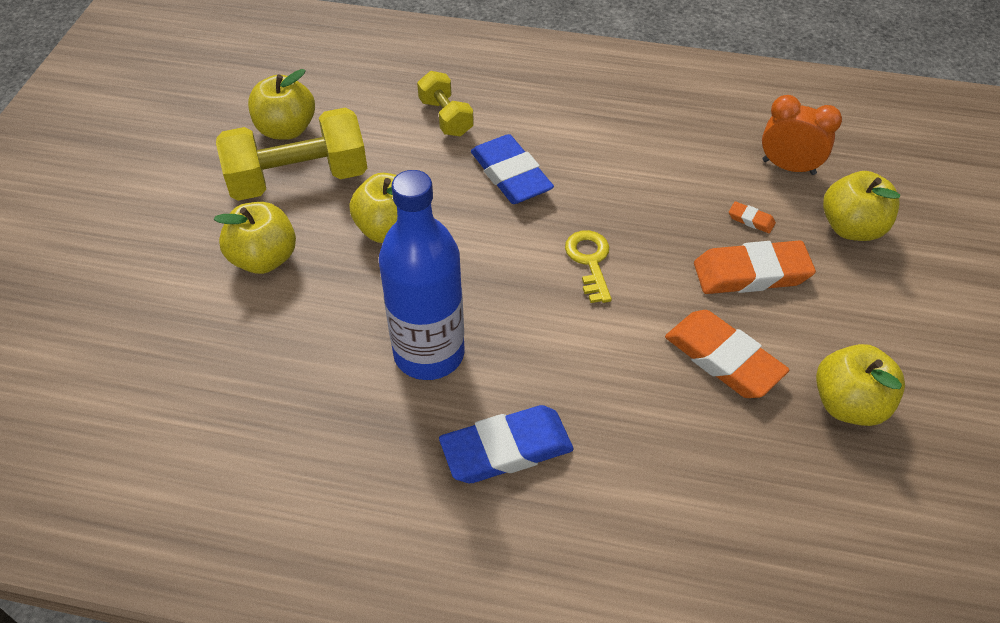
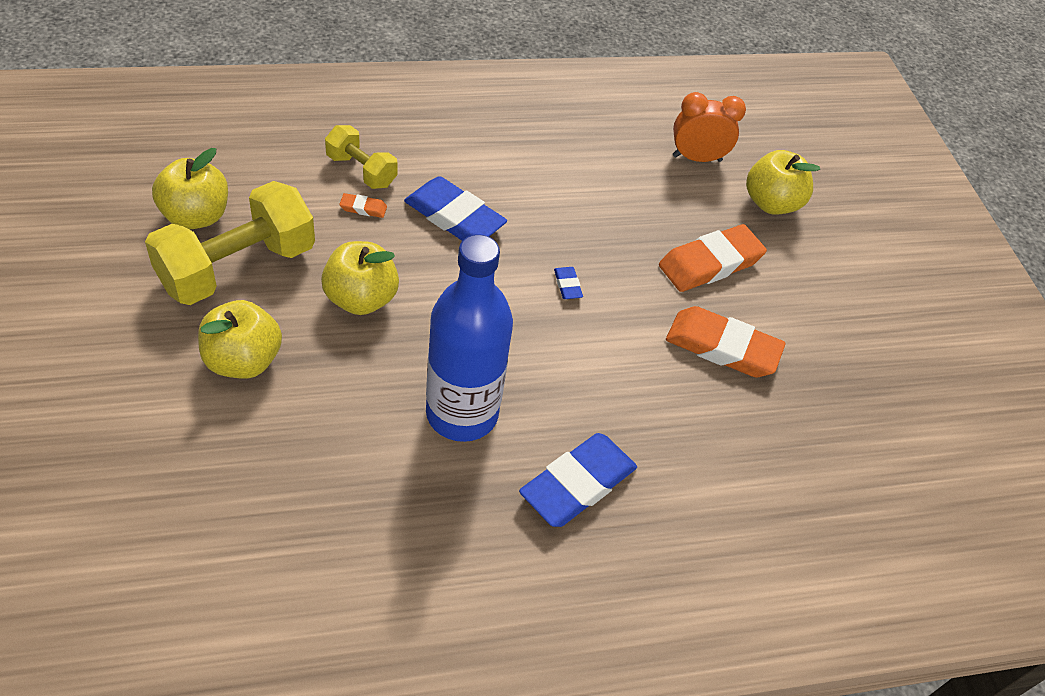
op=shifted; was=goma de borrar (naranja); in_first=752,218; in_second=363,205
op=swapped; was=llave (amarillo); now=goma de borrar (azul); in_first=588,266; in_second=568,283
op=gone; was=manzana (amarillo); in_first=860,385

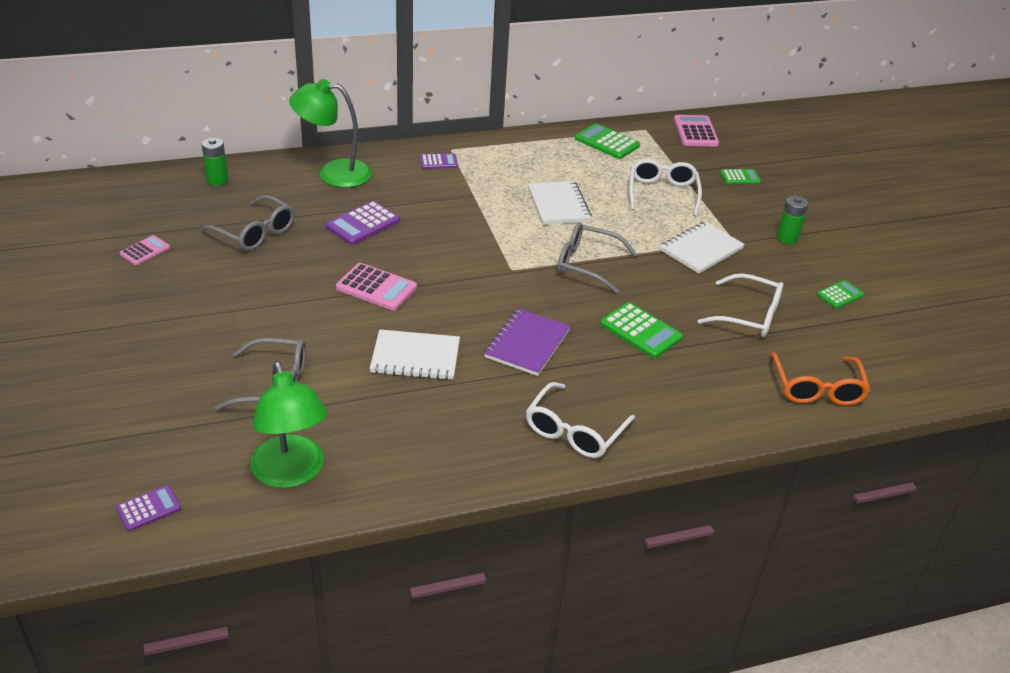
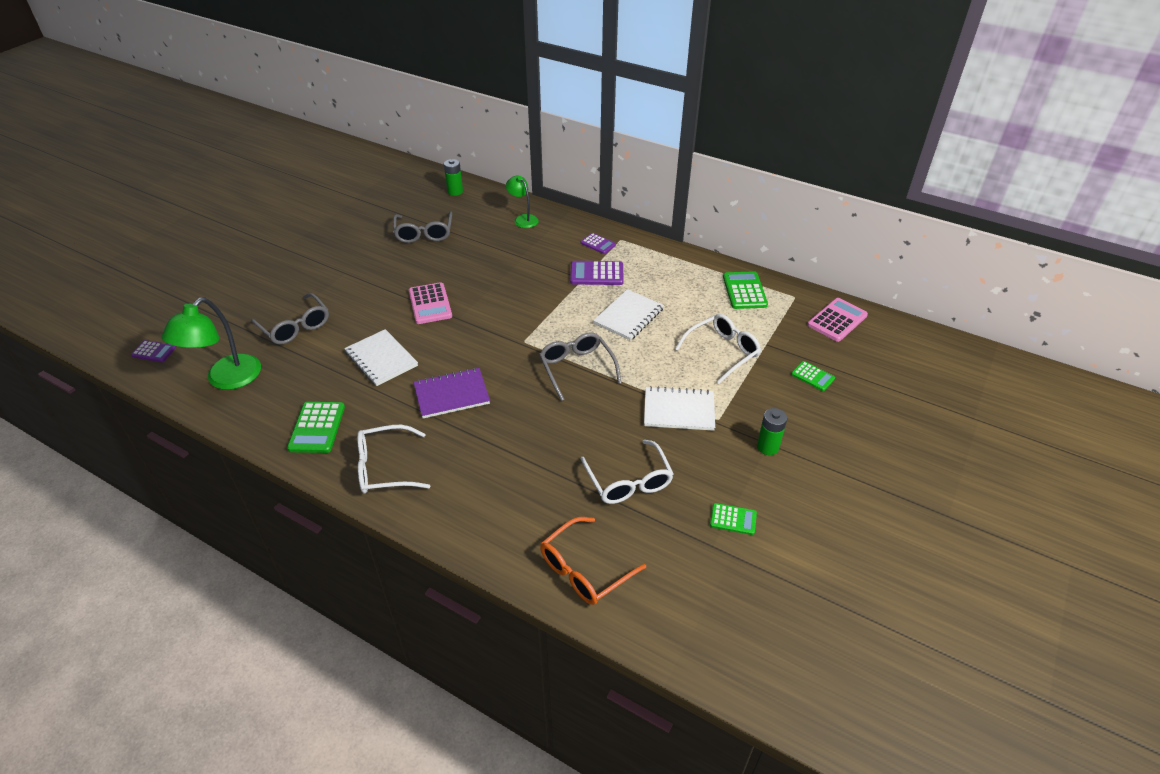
op=shifted; was=calculadora (verde); in_first=641,330; in_second=316,427
op=scaled; was=lámpara (verde); in_first=330,133; in_second=522,202; ratio=0.59
op=shifted; was=calculadora (morado); in_first=363,223; in_second=597,273
op=gone; was=calculadora (rosa); in_first=144,250

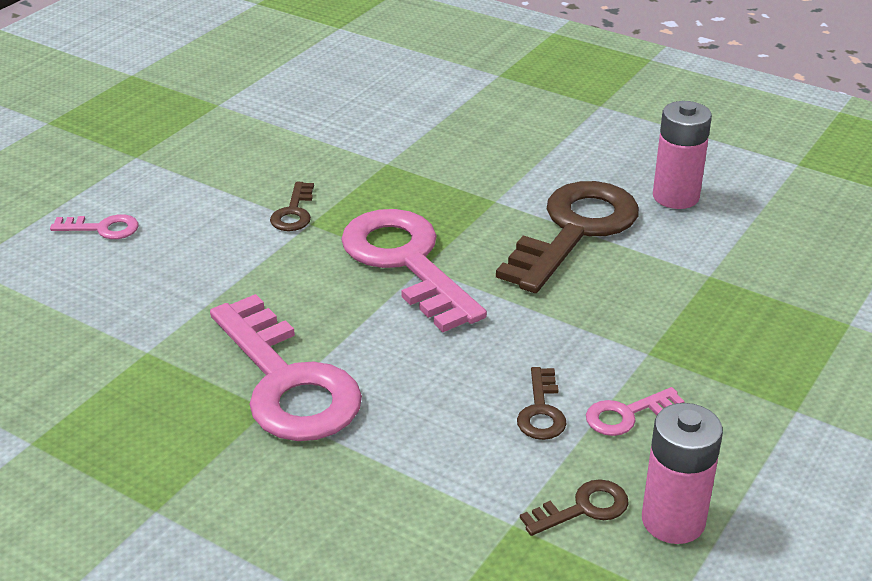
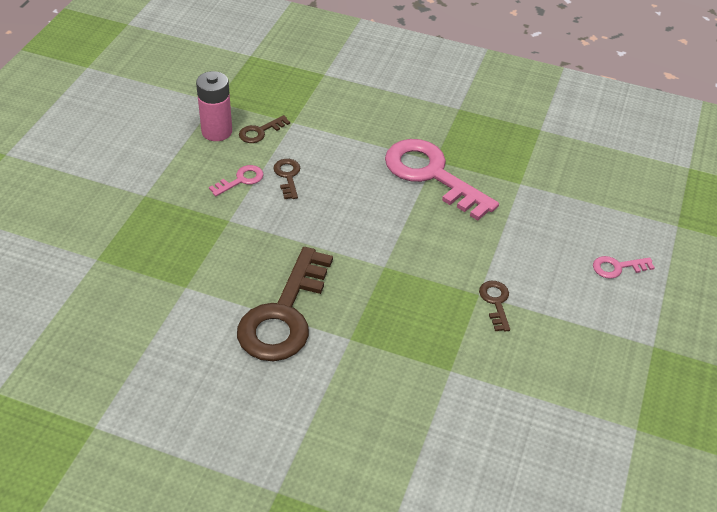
op=gone; was=llave (rosa); in_first=414,270
op=gone; was=pila (rosa); in_first=682,155

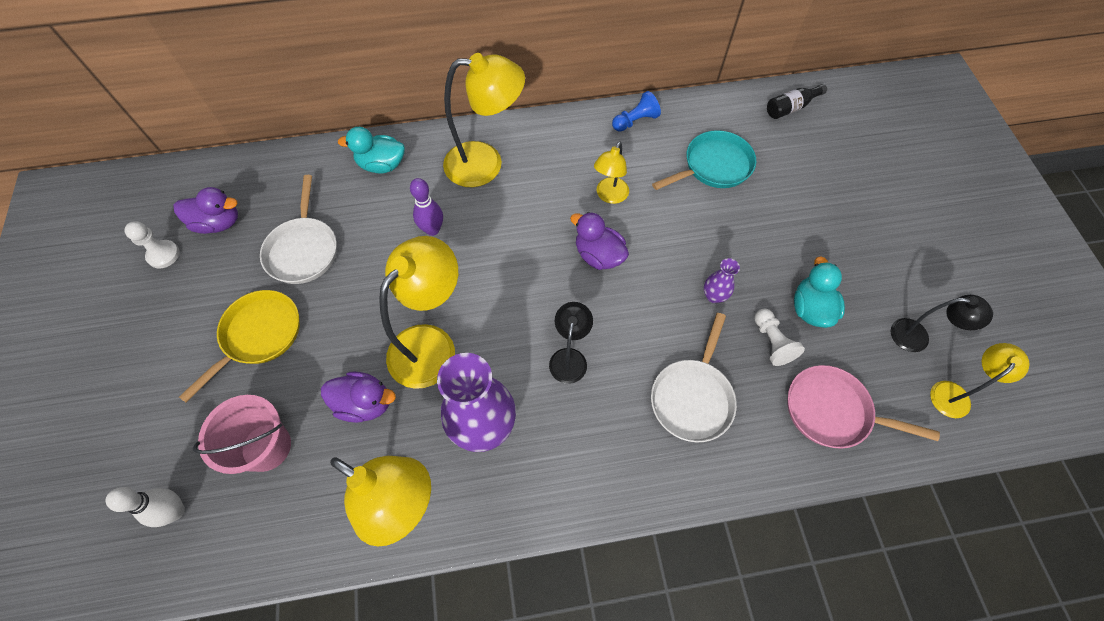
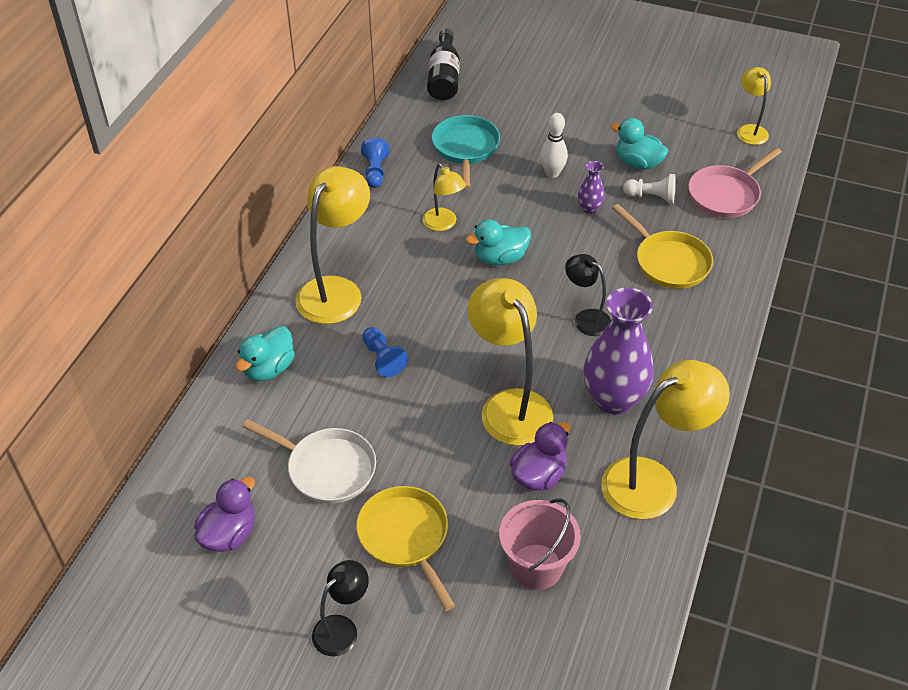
op=shifted; was=lámpara (negro); in_first=942,323; in_second=340,608
op=swapped; was=bolo (morado); now=peón (azul); in_first=426,207; in_second=385,352
op=scaled; was=botella (negro); in_first=797,101; in_second=443,64; ratio=1.51
op=repainted; was=pato (morado); now=pato (turquesa); in_first=599,241; in_second=498,242
op=shifted; was=bolo (blanco); in_first=145,507; in_second=554,145
op=repainted; was=sartén (blanco); now=sartén (amarillo); in_first=694,377; in_second=662,246
op=gone; was=peón (blanco); in_first=152,244

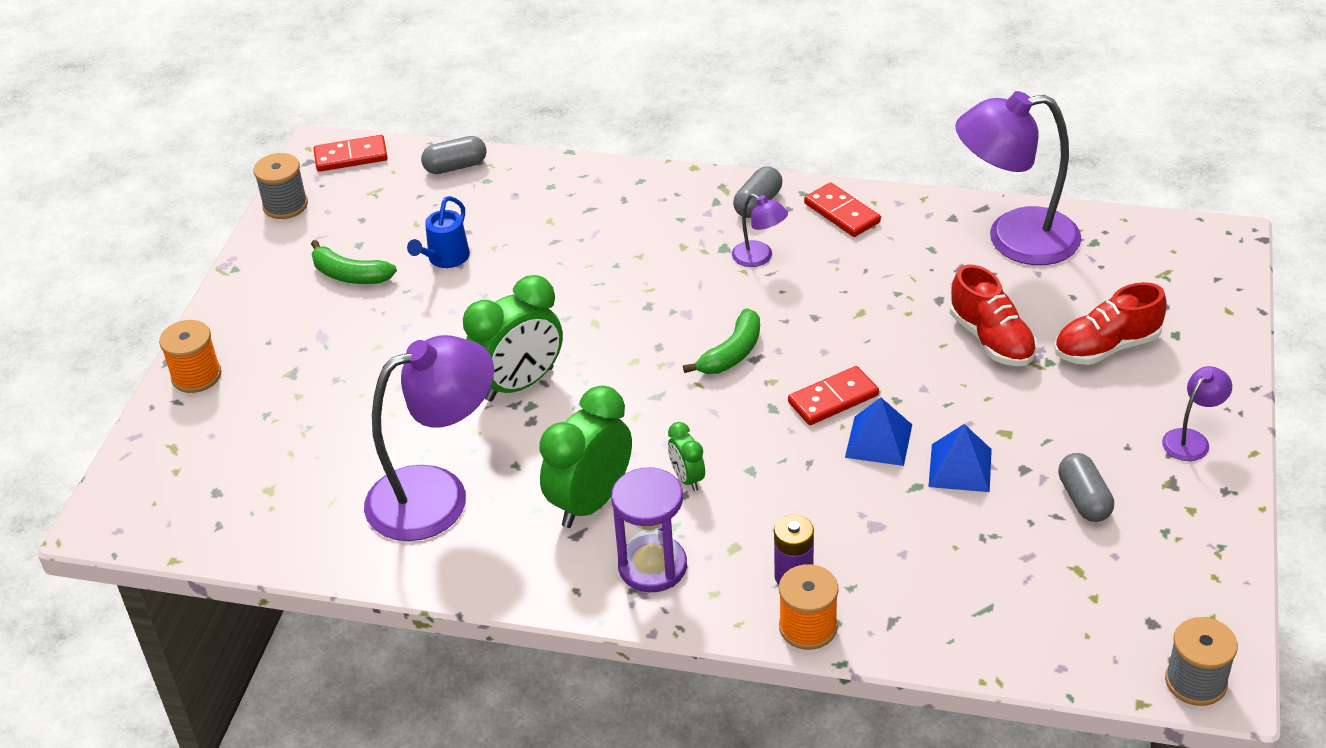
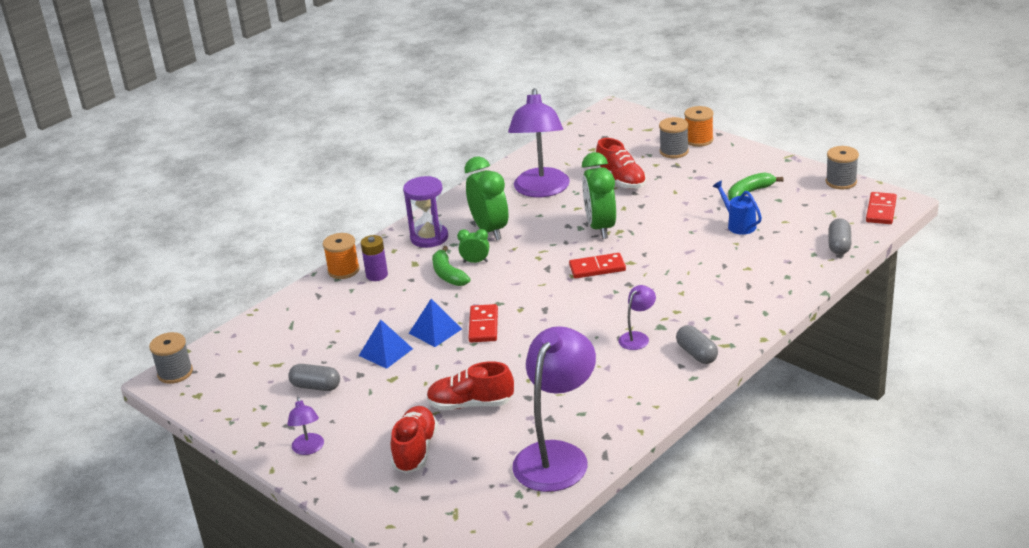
op=shifted; was=plátano (verde); in_first=721,341; in_second=451,266
op=shifted; was=ficha de dominó (rojo); in_first=842,209; in_second=597,265
op=new; now=zapato (rojo); in_second=621,163
op=rotated; was=lámpara (morado); in_first=760,230; in_second=637,317; clockwise=150
op=new; now=carrete (gris); in_second=674,137

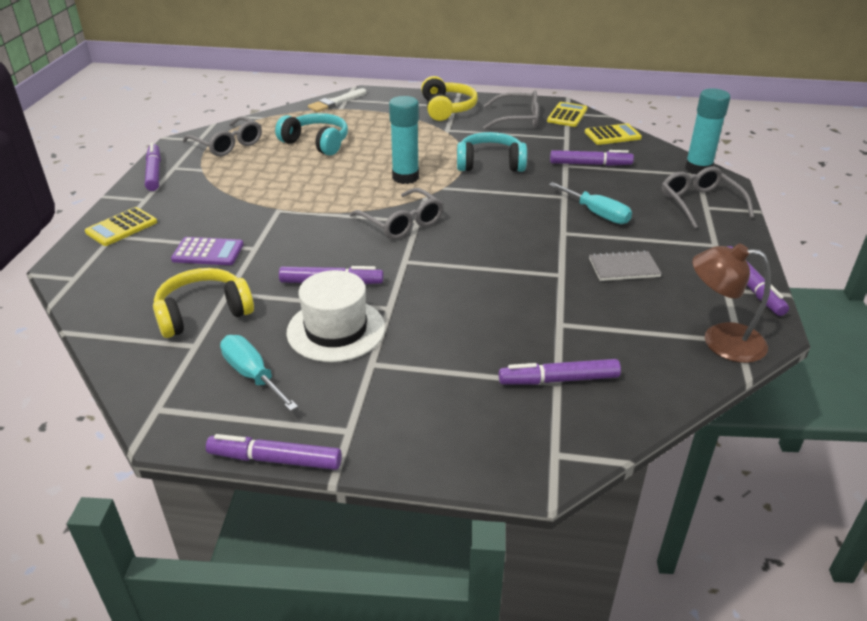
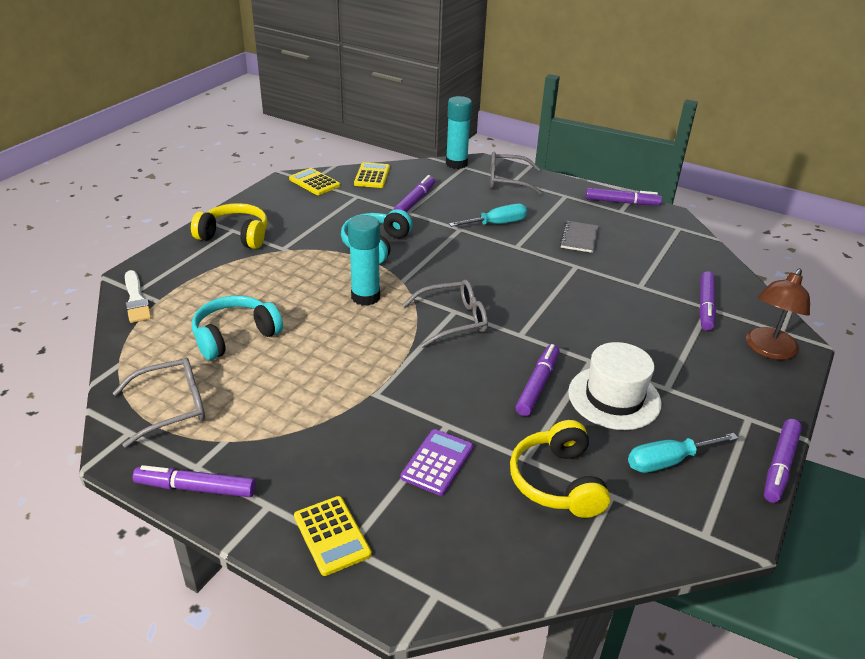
op=shifted; was=lámpara (marrón); in_first=731,303; in_second=778,314
op=gone; was=gafas (gris); in_first=511,109

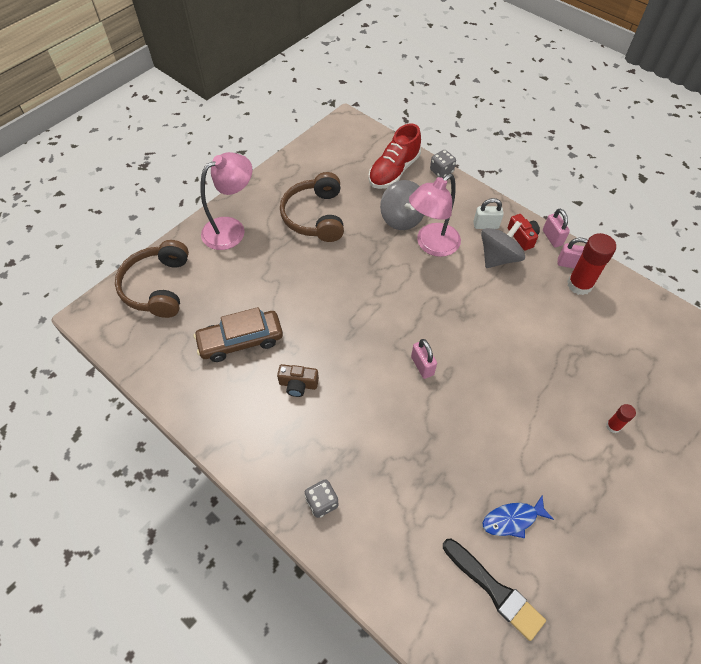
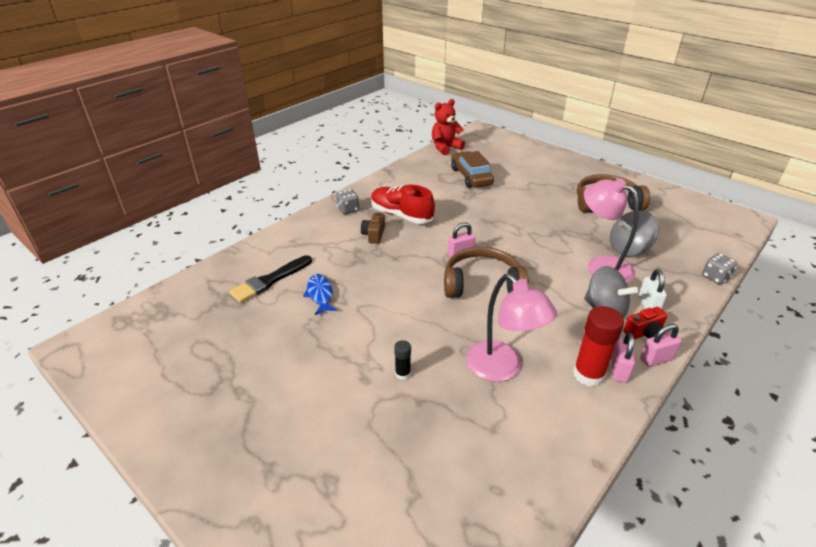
op=shifted; was=cámara (marrón); in_first=298,380; in_second=373,228
op=shifted; was=zapato (rojo); in_first=394,156; in_second=403,204
op=repainted; was=barra de pegamento (rojo); now=barra de pegamento (negro); in_first=621,418; in_second=402,360
op=new; now=osito (rojo); in_second=448,127
op=shifted; was=auriculares (marrón); in_first=152,279; in_second=486,272
op=shifted; was=lámpara (rosa); in_first=226,201; in_second=511,328

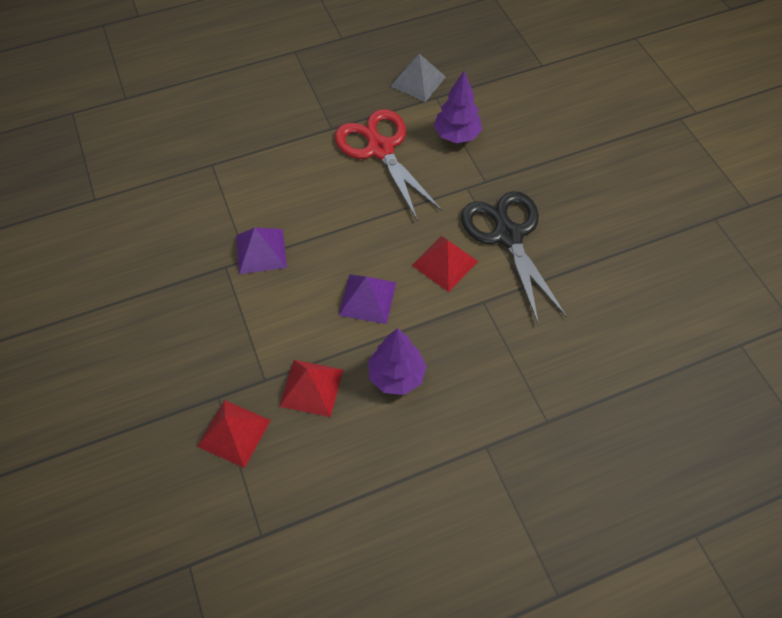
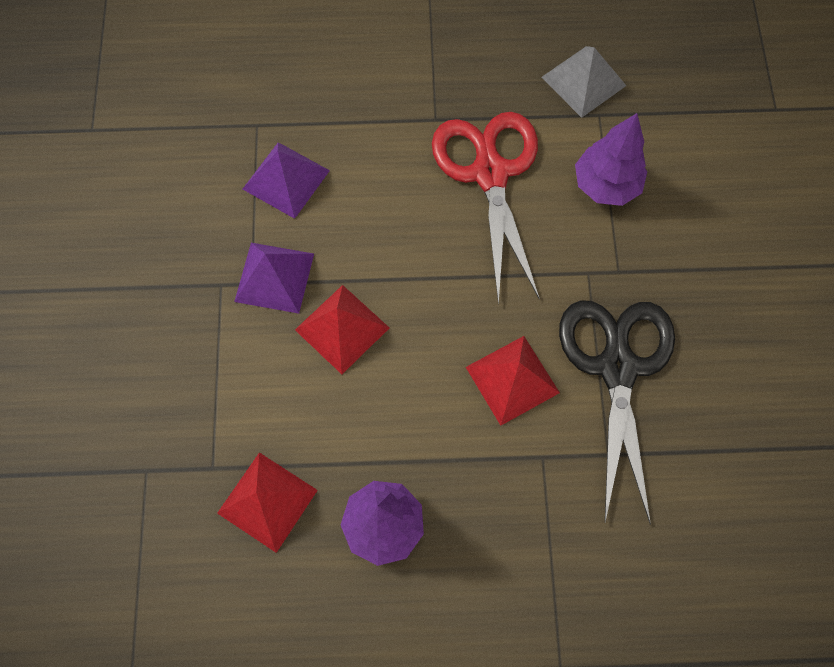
op=shifted; was=pirámide (morado); in_first=367,299; in_second=286,180
op=shifted; was=pirámide (rojo); in_first=234,434; in_second=342,329

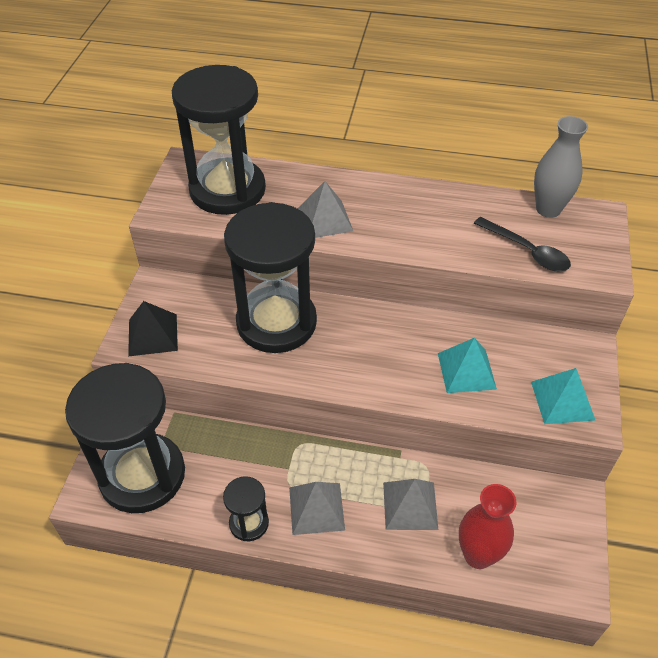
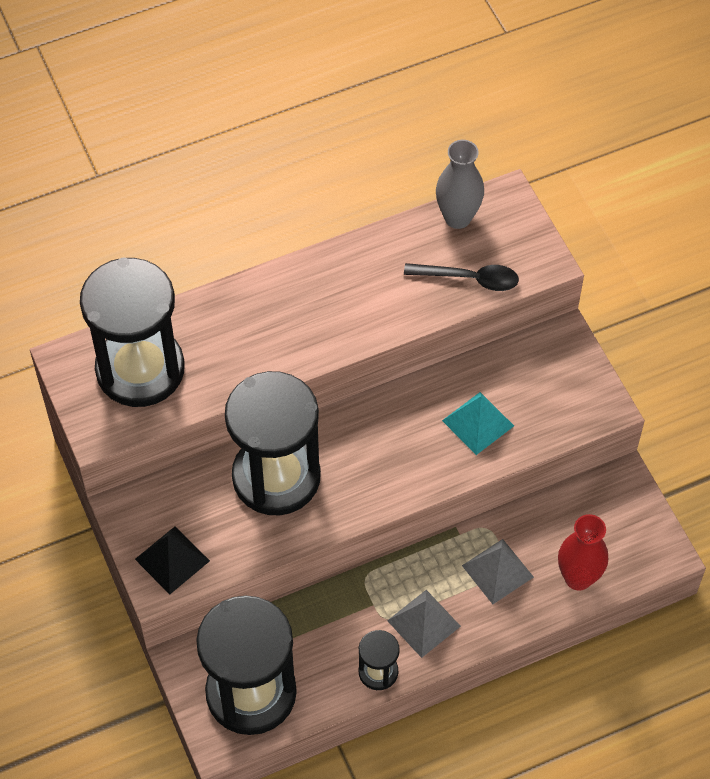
op=gone; was=pirámide (gris); in_first=325,209
op=gone; was=pirámide (turquesa); in_first=563,396

